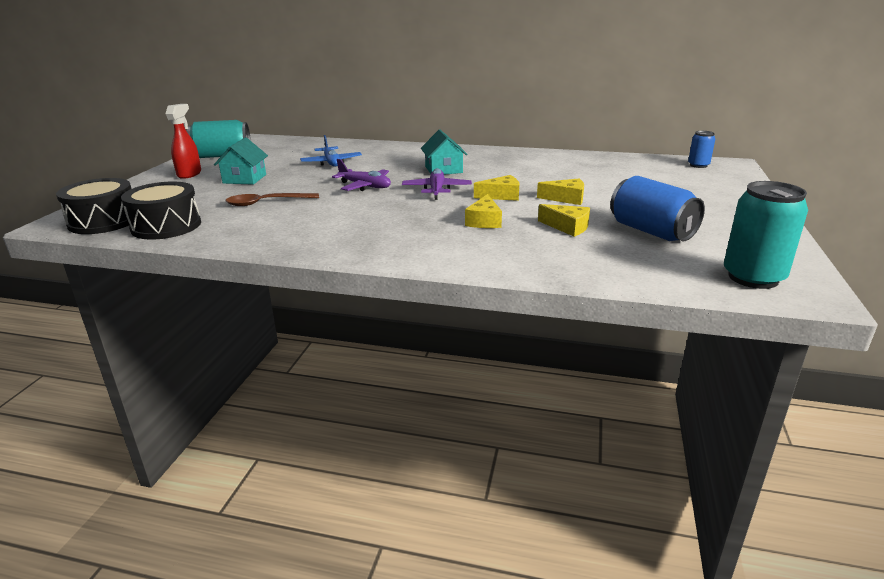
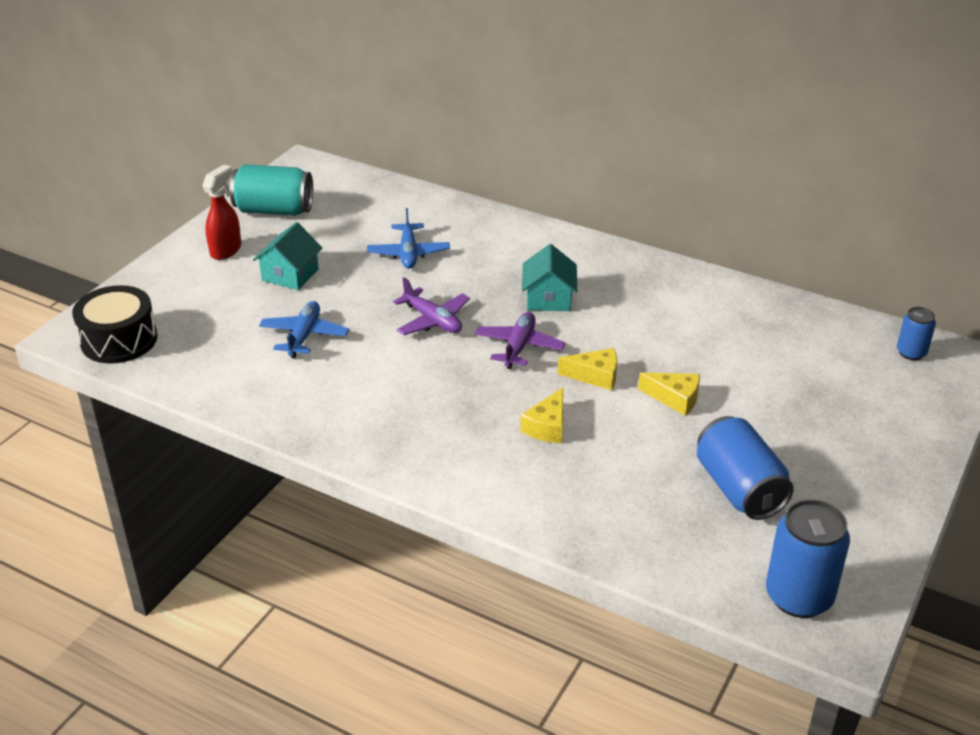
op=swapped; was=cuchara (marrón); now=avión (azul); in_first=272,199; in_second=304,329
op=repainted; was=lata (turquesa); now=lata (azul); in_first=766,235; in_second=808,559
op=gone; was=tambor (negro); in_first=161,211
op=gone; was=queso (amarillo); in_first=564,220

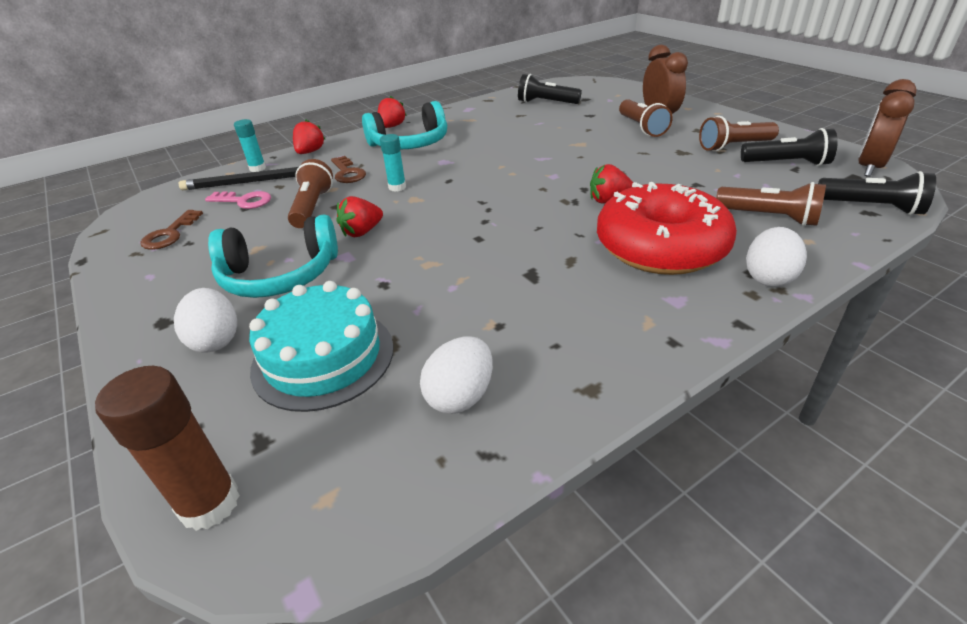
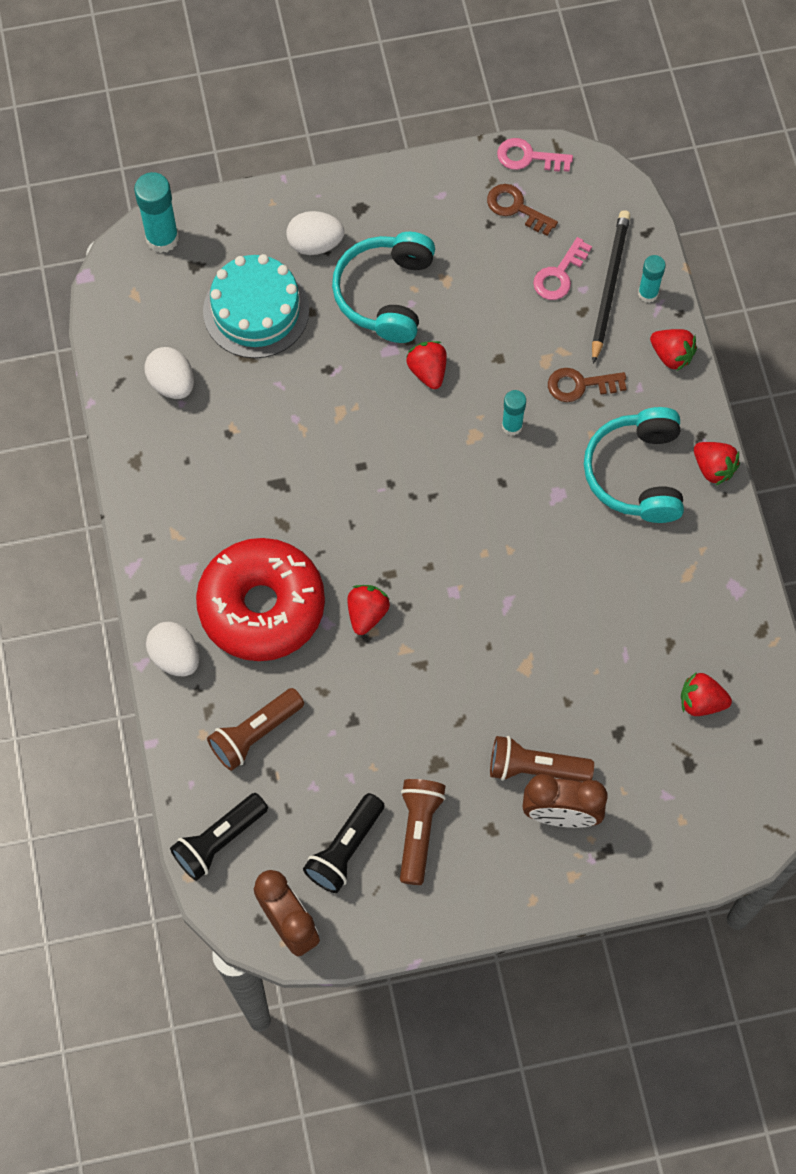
op=repainted; was=barra de pegamento (marrón); now=barra de pegamento (turquesa); in_first=167,448; in_second=156,212
op=new; now=llave (rosa); in_second=535,155
op=swapped; was=lámpara de mano (negro); now=fresa (rojo); in_first=550,89; in_second=706,694
op=gone; was=lámpara de mano (marrón); in_first=310,193

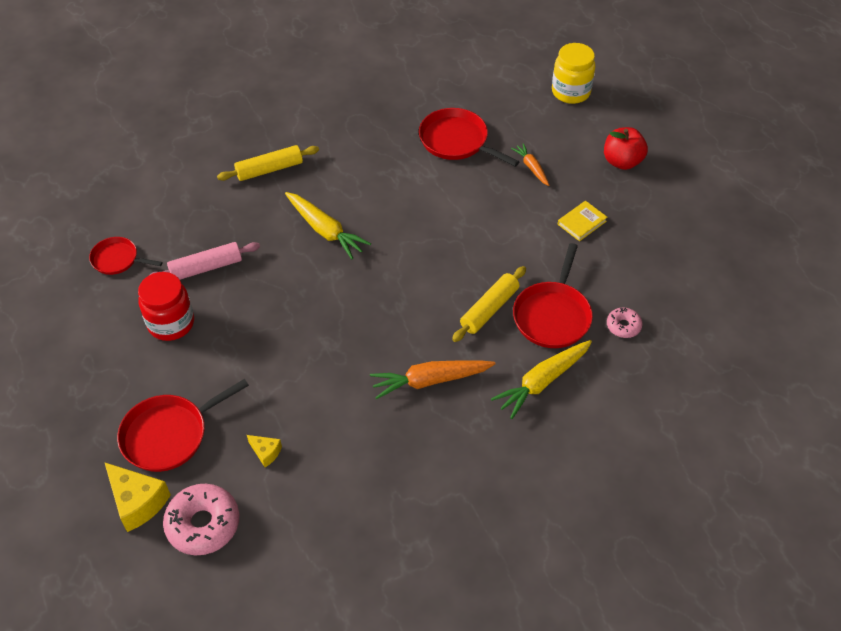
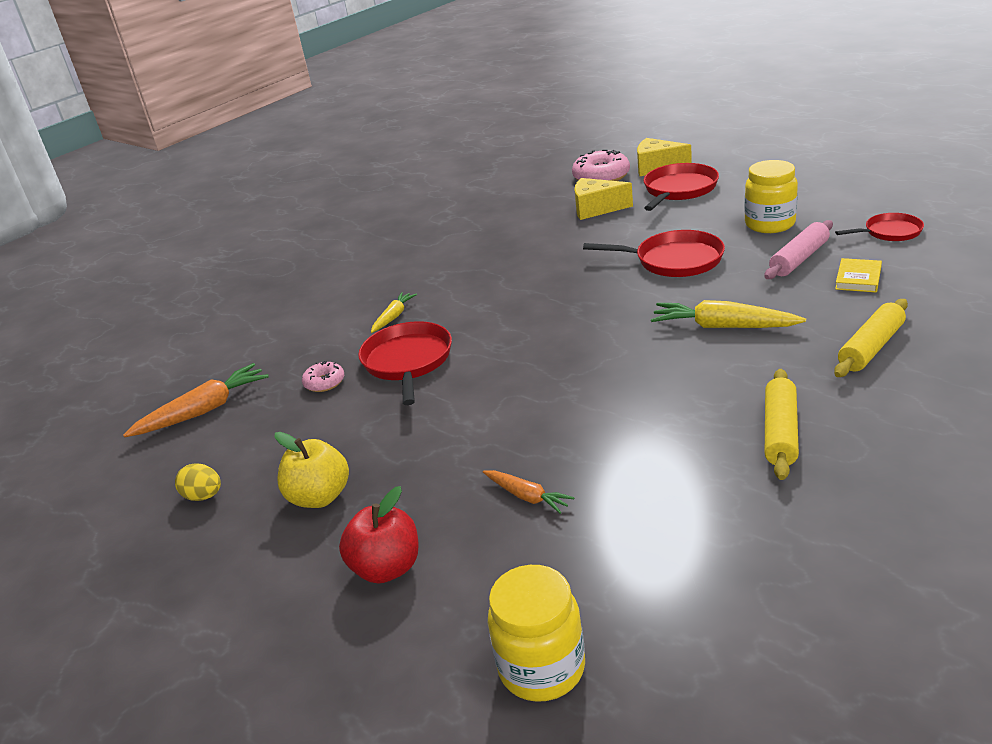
op=shifted; was=zanahoria (naranja); in_first=433,379; in_second=196,400
op=new; now=huevo (amarillo); in_second=198,482
op=new; now=manzana (amarillo); in_second=311,470
op=scaled; was=zanahoria (amarillo); in_first=541,379; in_second=394,312; ratio=0.58
op=scaled; was=queso (amarillo); in_first=264,451; in_second=603,199; ratio=1.89
op=shifted; was=sartén (rojo); in_first=469,137; in_second=654,253
op=repainted; was=tarro (rojo); now=tarro (amarillo); in_first=166,306; in_second=771,196
op=shifted; was=rodillo (amarillo); in_first=489,304; in_second=782,424
op=shifted; was=libro (amarillo); in_first=582,221; in_second=858,275

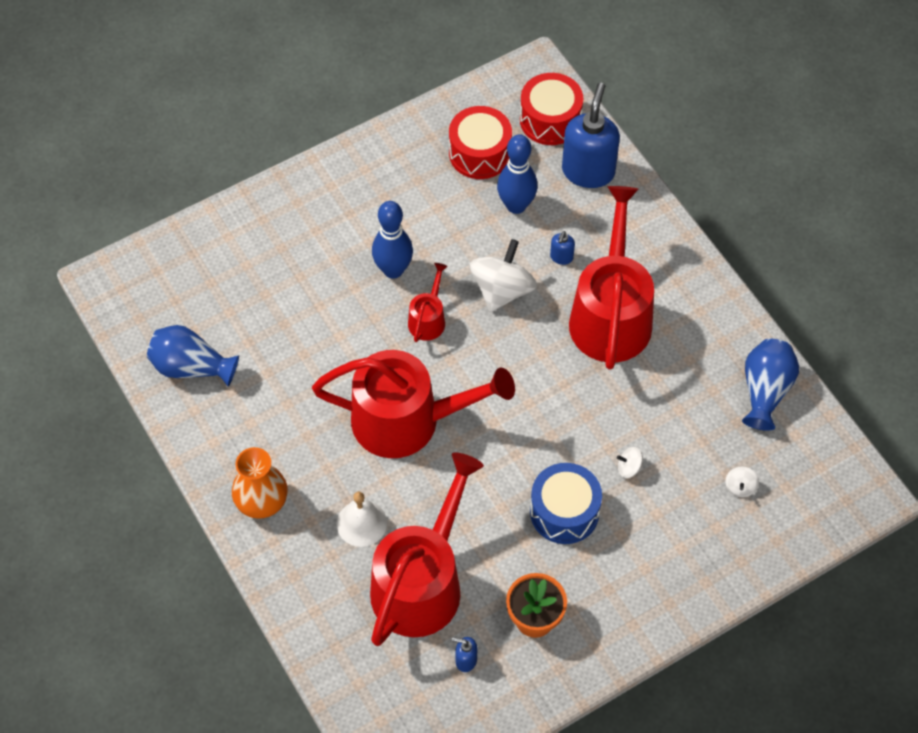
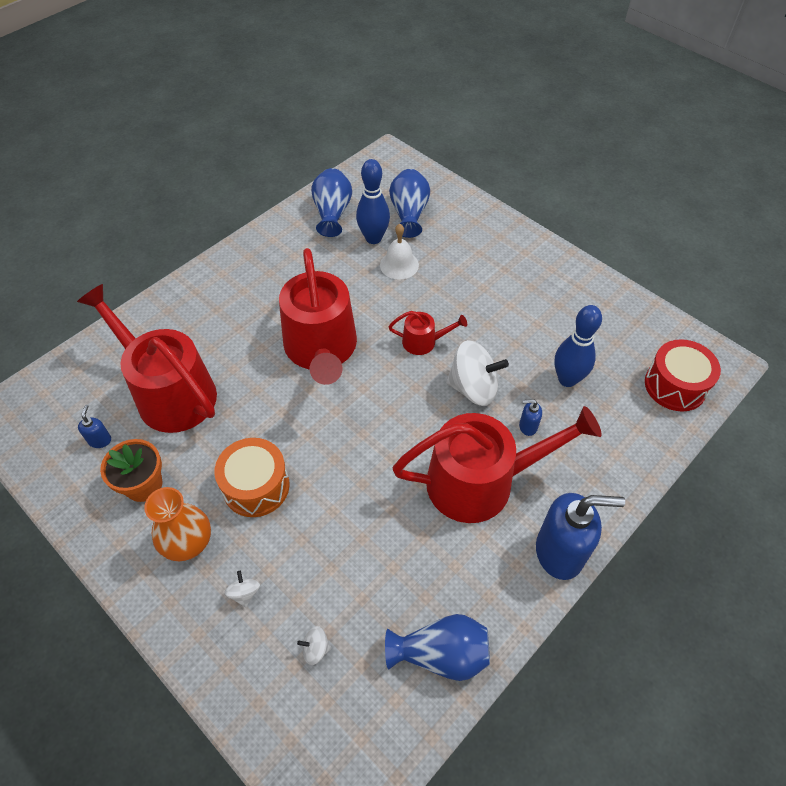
op=rotated; was=regadera (rojo); in_first=427,549; in_second=147,358; clockwise=-150
op=shifted; was=florero (naranja); in_first=260,483; in_second=177,524
op=repainted; was=tambor (azul); now=tambor (naranja); in_first=566,503; in_second=252,477
op=shifted; was=peonza (blanco); in_first=630,462; in_second=242,589
op=shifted; was=bolo (azul); in_first=392,240; in_second=373,201
op=shifted; was=campana (blanco); in_first=362,519; in_second=399,252
op=new; now=florero (azul); in_second=409,203
op=shifted; was=dispensador de jabón (azul); in_first=591,135; in_second=580,536
op=gone; was=tambor (rojo); in_first=480,142

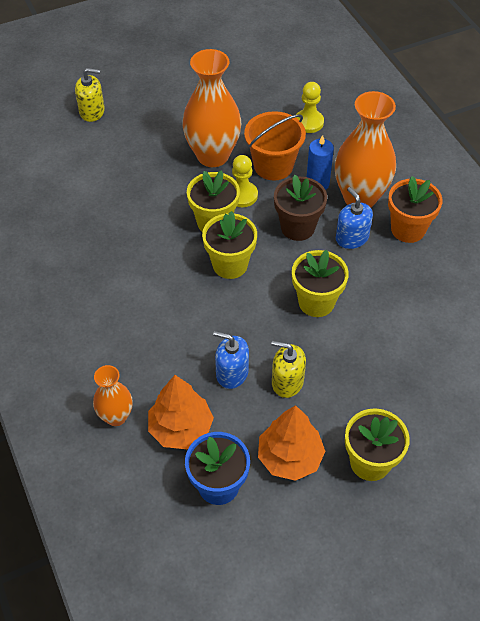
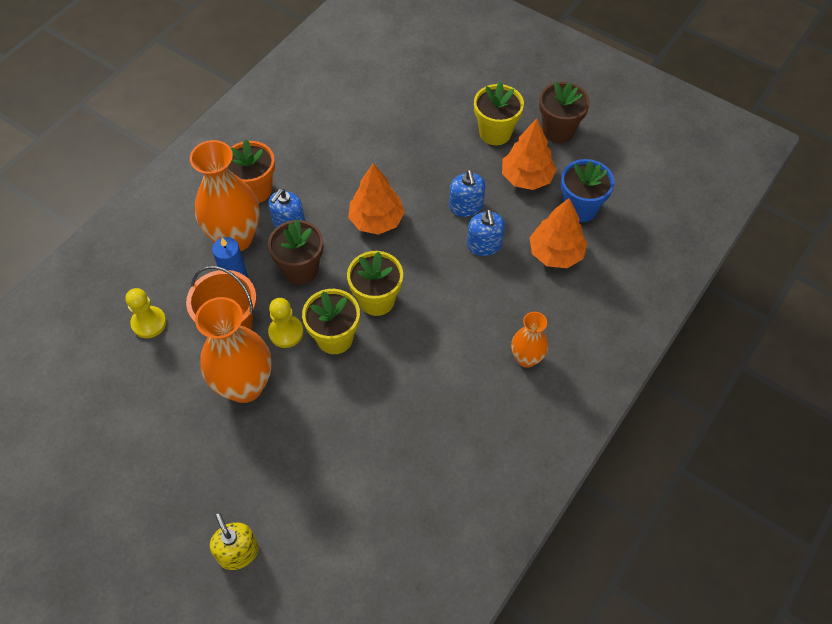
op=swapped; was=maceta (amarillo); now=árbol (naranja); in_first=320,283; in_second=376,199
op=repainted; was=dispensador de jabón (amarillo); now=dispensador de jabón (azul); in_first=288,369; in_second=467,193
op=shifted; was=florero (naranja); in_first=113,395; in_second=529,340
op=new; now=maceta (marrón); in_second=564,112

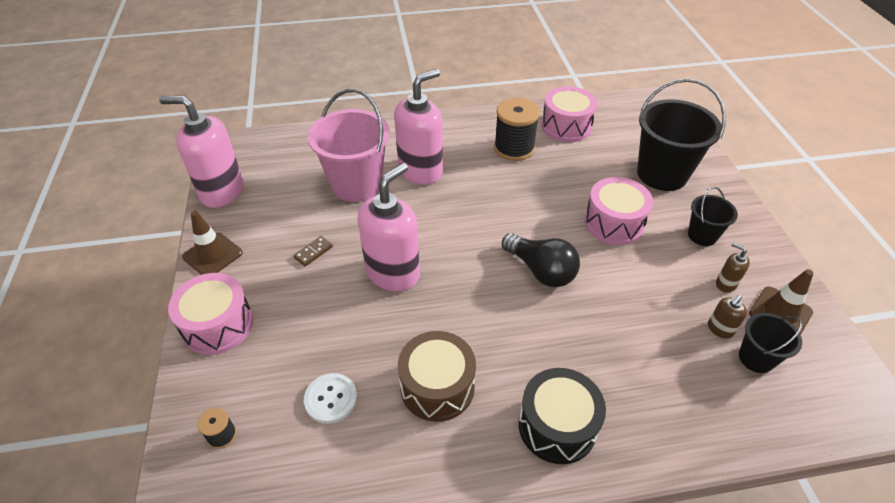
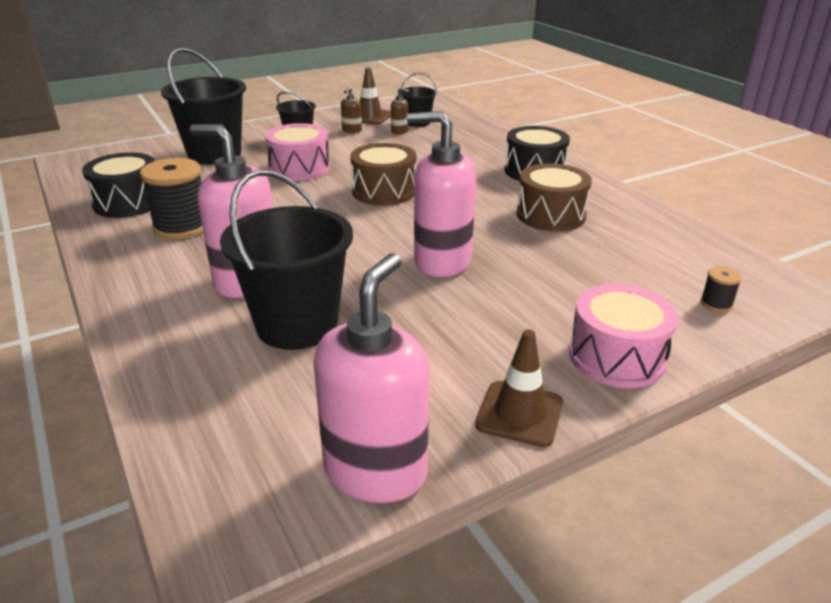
op=repainted; was=tambor (rosa); now=tambor (negro); in_first=569,114; in_second=118,185
op=repainted; was=balde (rosa); now=balde (negro); in_first=349,145; in_second=286,260
op=rotated; was=dispensador de jabón (rosa); in_first=201,151; in_second=371,378; clockwise=-150
op=swapped; was=bombilla (negro); now=tambor (marrón); in_first=541,260; in_second=383,174
op=gone; was=ficha de dominó (marrón); in_first=313,251
op=gone; was=botón (blanco); in_first=330,398

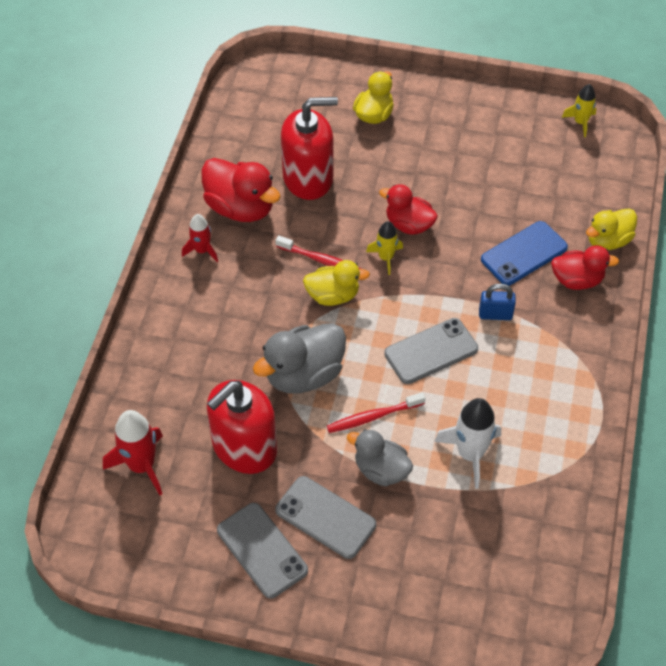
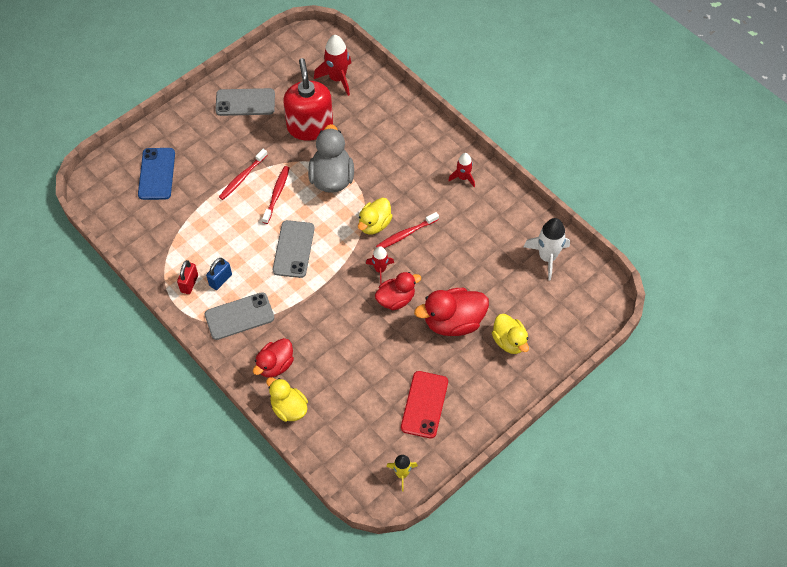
op=shifted; was=móvil (azul); in_first=524,253; in_second=156,174
op=new; now=candado (rojo); in_second=187,277
op=shifted; was=móvil (gris); in_first=325,517; in_second=239,316
op=shifted; was=candado (azul); in_first=497,302; in_second=219,274
op=swapped; was=pato (gris); now=cepillo de dientes (rojo); in_first=380,457; in_second=243,174
op=rotated; was=pato (amarillo); in_first=611,229; in_second=287,399; clockwise=-45
op=repainted; was=cohete (amarillo); now=cohete (rojo); in_first=384,248; in_second=380,265
op=new; now=móvil (rojo); in_second=424,405
op=shifted; was=pato (rojo); in_first=241,190; in_second=451,312
op=shifted; was=cohete (blanco); in_first=467,443; in_second=547,249
op=gone; was=dispensador de jabón (rojo); in_first=309,148

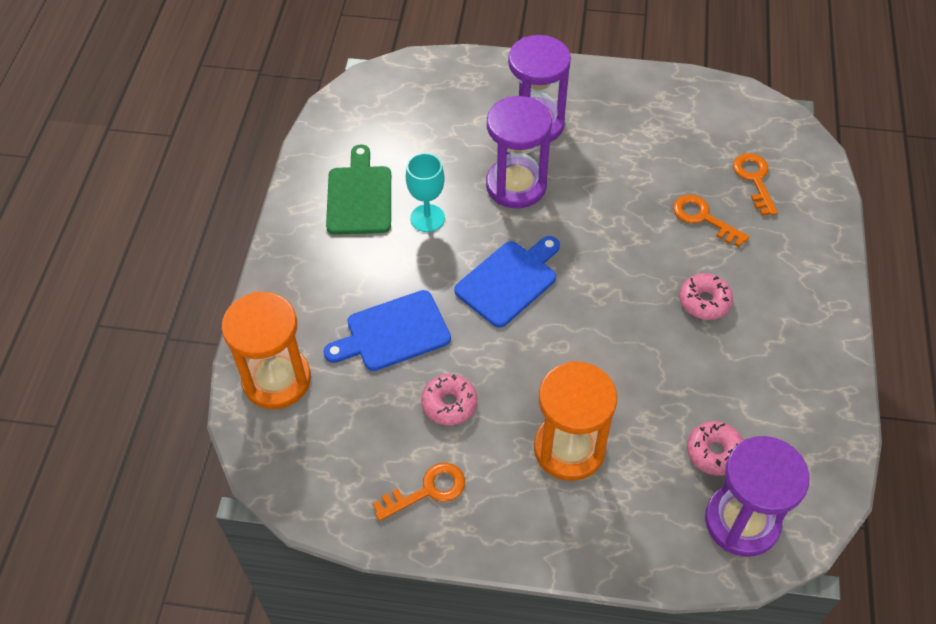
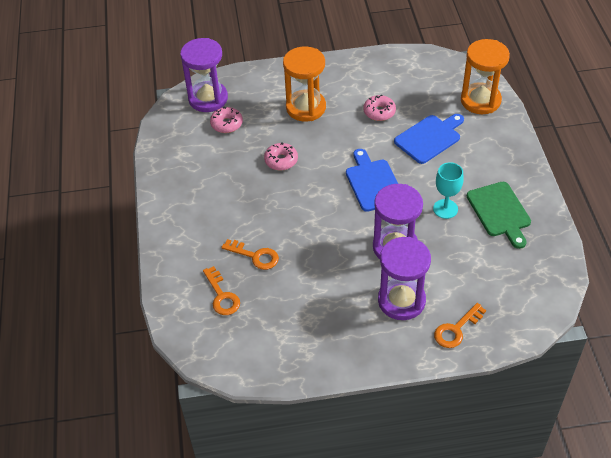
op=shifted; was=rosquilla (rosa); in_first=706,296; in_second=281,156
op=rotated; was=tabla de cortar (azul); in_first=507,282; in_second=372,180; clockwise=135
op=shifted; was=llave (naranja); in_first=419,492; in_second=460,325

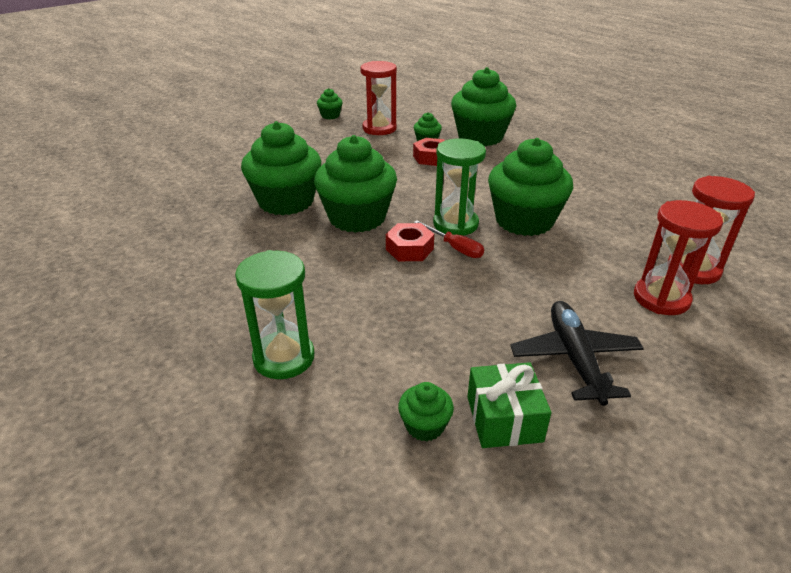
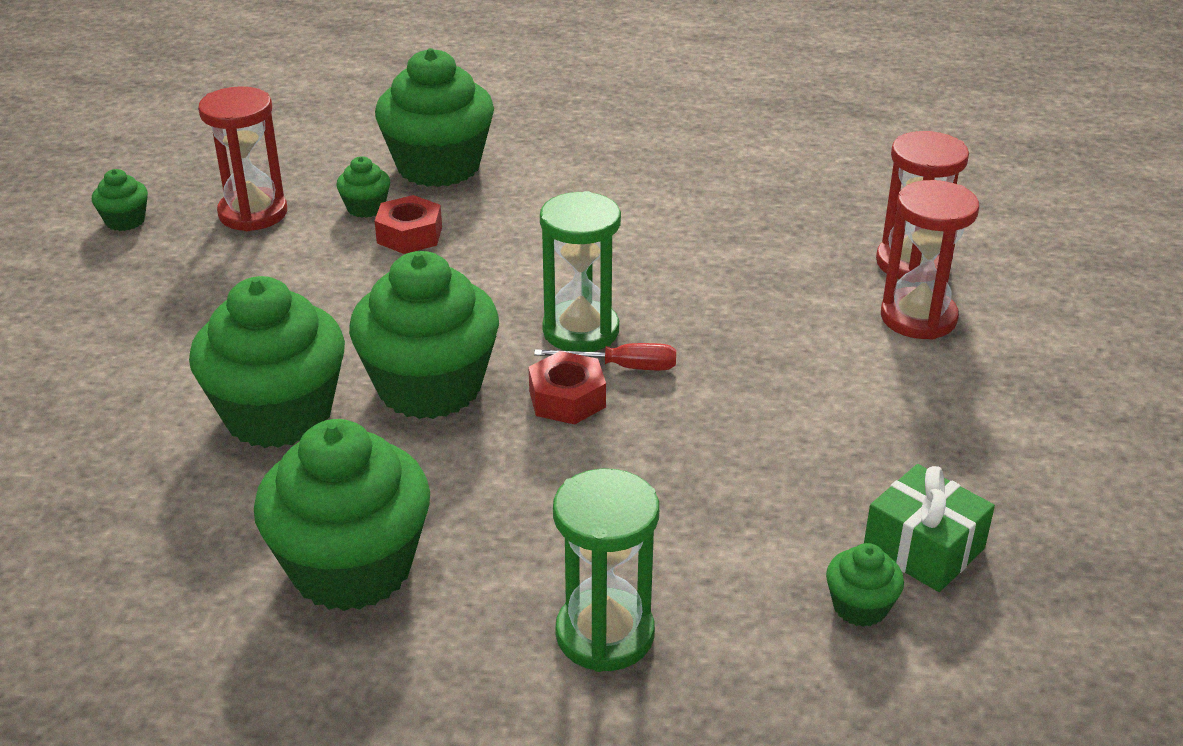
op=shifted; was=magdalena (verde); in_first=530,187; in_second=342,515
op=gone; was=avión (negro); in_first=577,353

